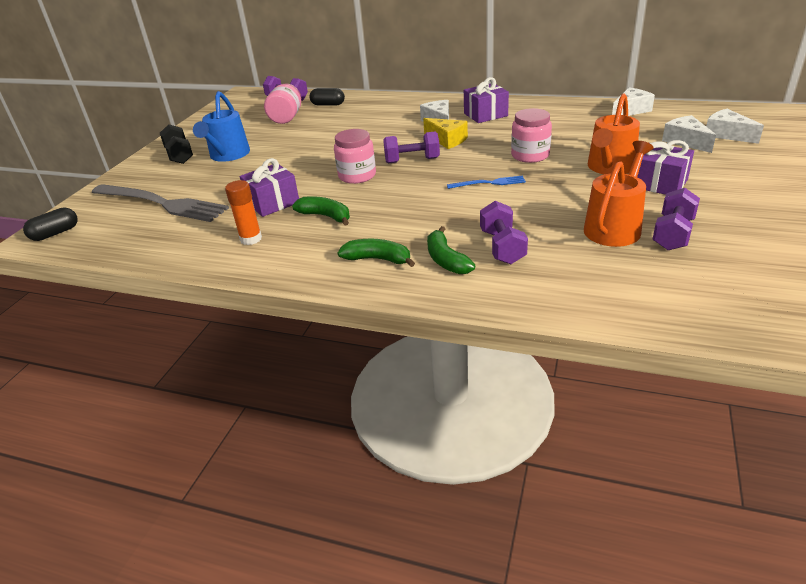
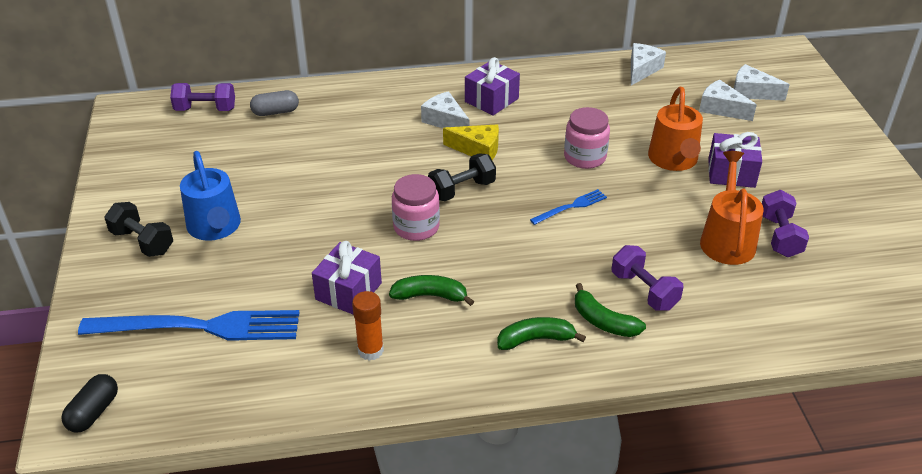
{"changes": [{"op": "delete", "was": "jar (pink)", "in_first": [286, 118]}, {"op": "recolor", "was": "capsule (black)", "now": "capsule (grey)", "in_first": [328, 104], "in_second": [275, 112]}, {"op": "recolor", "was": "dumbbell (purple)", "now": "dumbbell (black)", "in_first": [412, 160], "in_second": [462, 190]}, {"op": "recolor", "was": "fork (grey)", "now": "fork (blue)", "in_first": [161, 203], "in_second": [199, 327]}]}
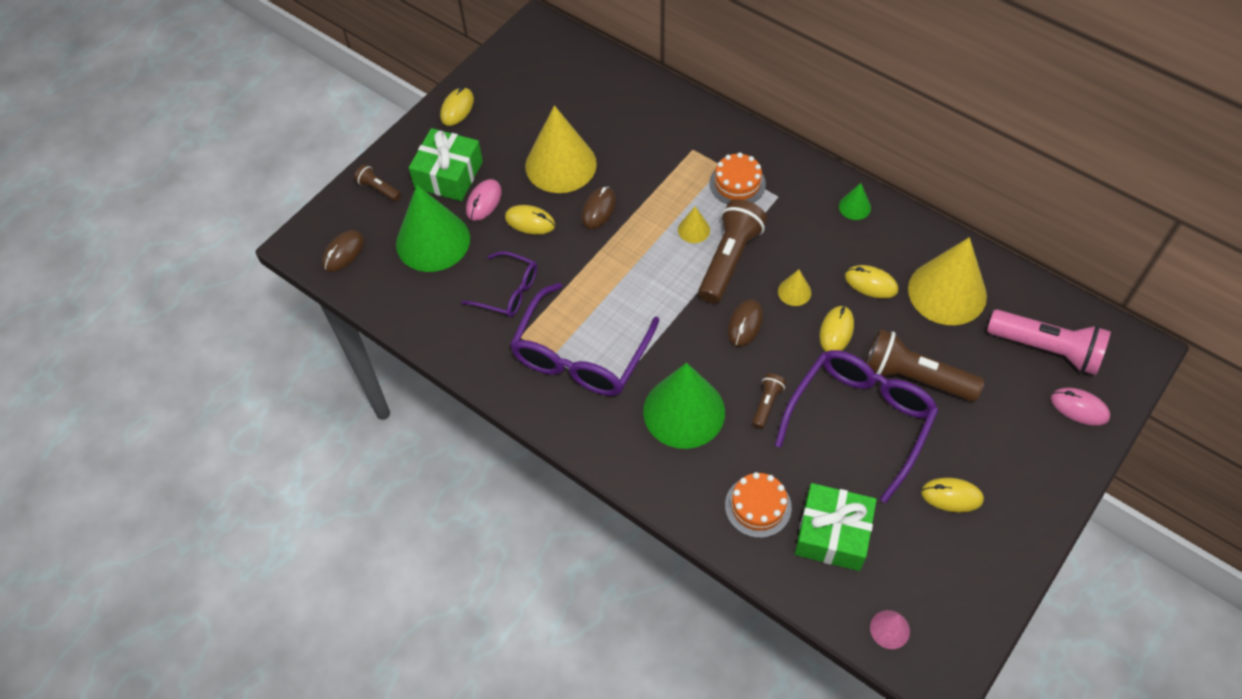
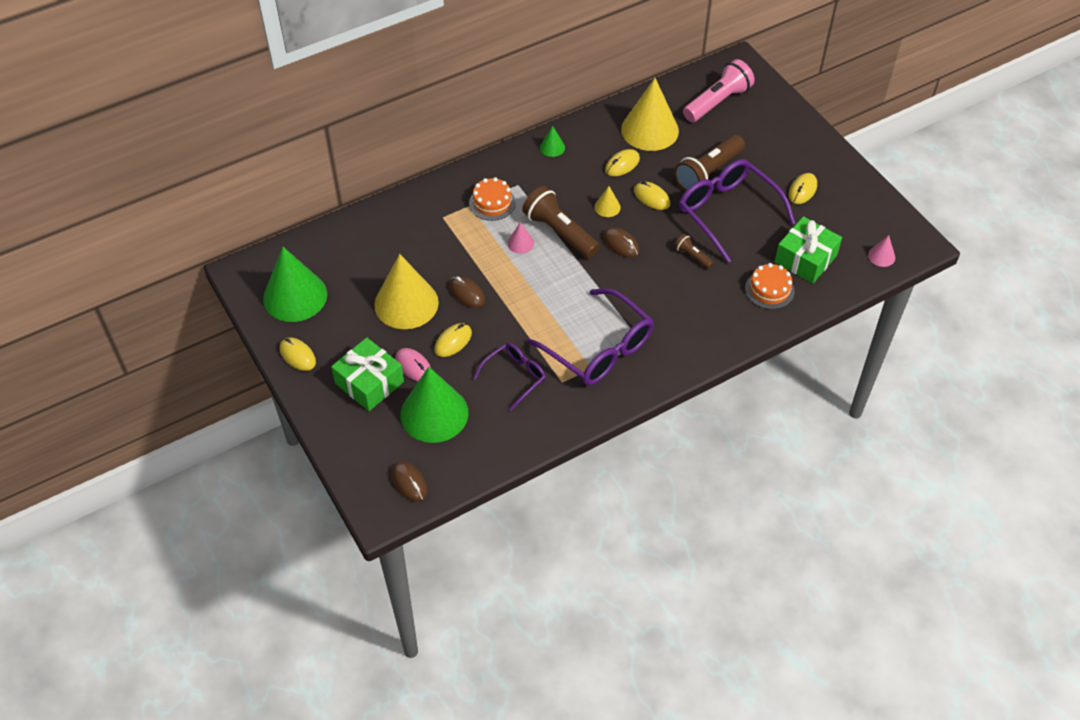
{"changes": [{"op": "delete", "was": "flashlight (brown)", "in_first": [378, 189]}, {"op": "recolor", "was": "cone (yellow)", "now": "cone (pink)", "in_first": [694, 230], "in_second": [520, 243]}, {"op": "move", "was": "cone (green)", "in_first": [684, 411], "in_second": [295, 296]}, {"op": "delete", "was": "mouse (pink)", "in_first": [1079, 408]}]}
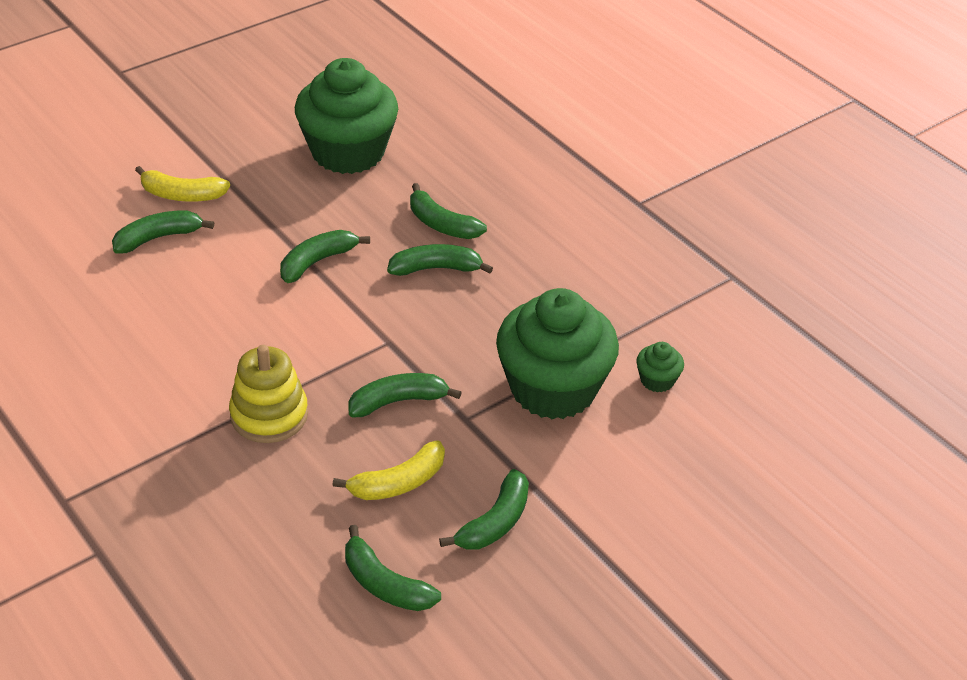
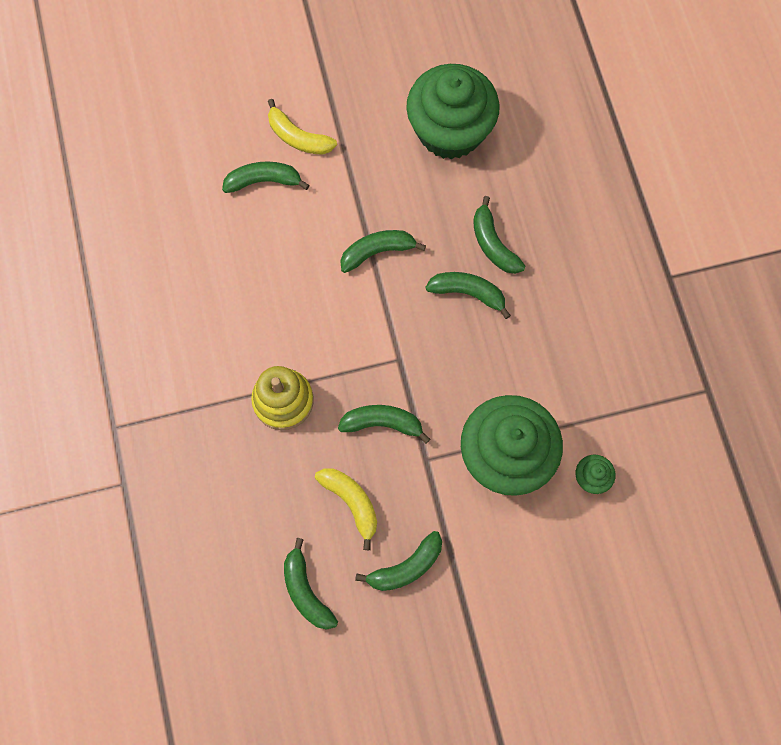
{"changes": [{"op": "rotate", "was": "banana (yellow)", "in_first": [398, 483], "in_second": [351, 502], "clockwise": -120}]}
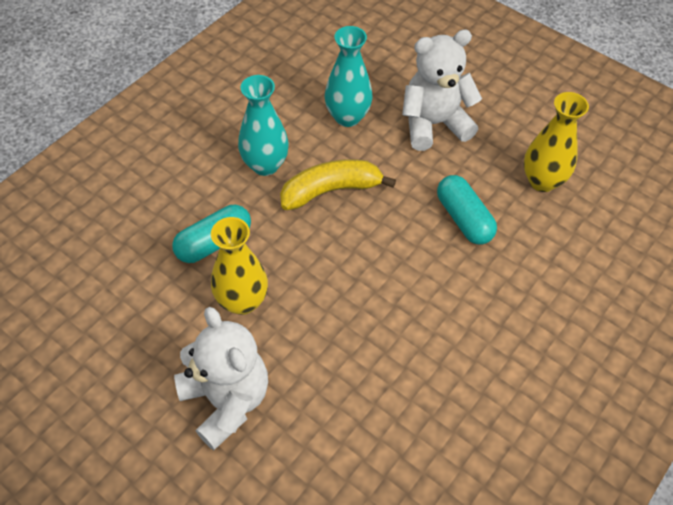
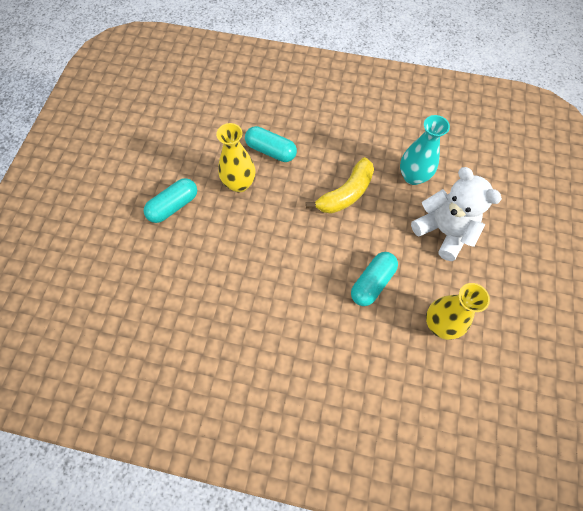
{"changes": [{"op": "delete", "was": "vase (turquoise)", "in_first": [265, 165]}, {"op": "rotate", "was": "banana (yellow)", "in_first": [331, 190], "in_second": [346, 193], "clockwise": 90}, {"op": "replace", "was": "teddy bear (white)", "now": "capsule (turquoise)", "in_first": [226, 400], "in_second": [173, 206]}]}
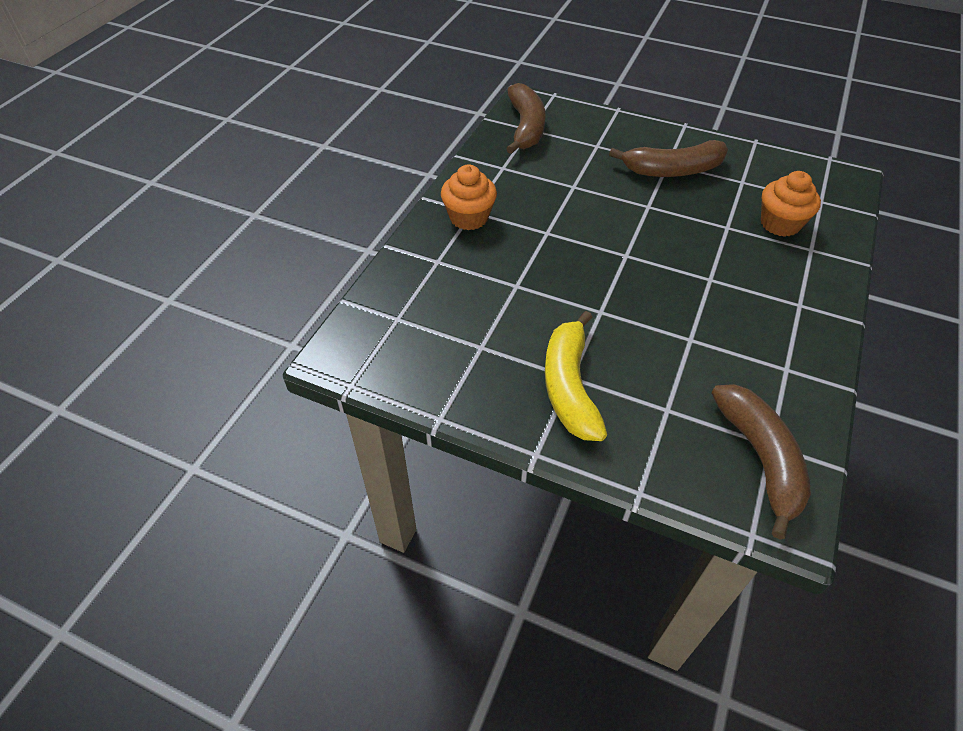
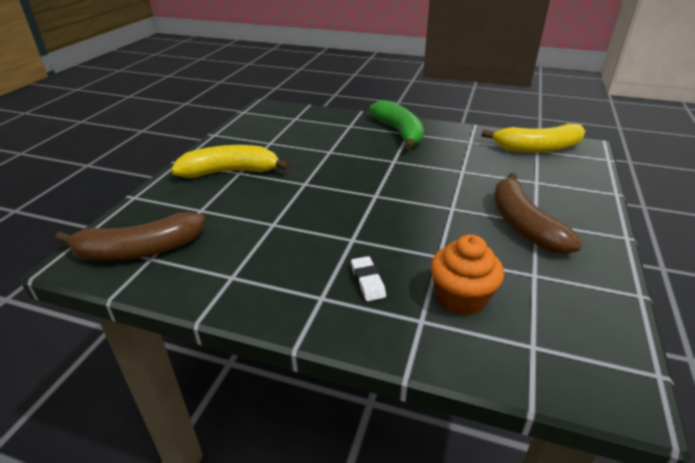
{"changes": [{"op": "recolor", "was": "banana (brown)", "now": "banana (yellow)", "in_first": [526, 127], "in_second": [537, 148]}, {"op": "replace", "was": "cupcake (orange)", "now": "banana (green)", "in_first": [469, 217], "in_second": [399, 132]}, {"op": "insert", "now": "eraser (white)", "in_second": [367, 281]}]}
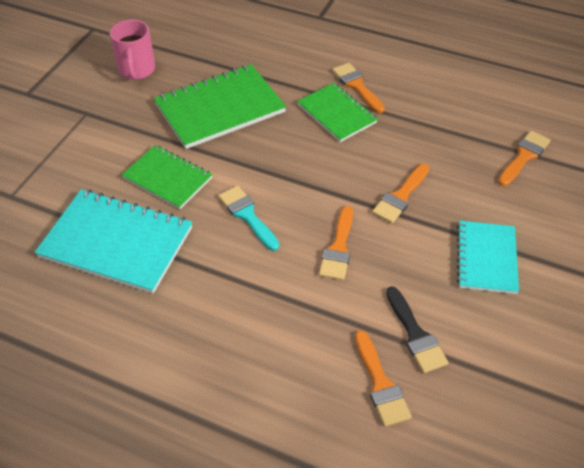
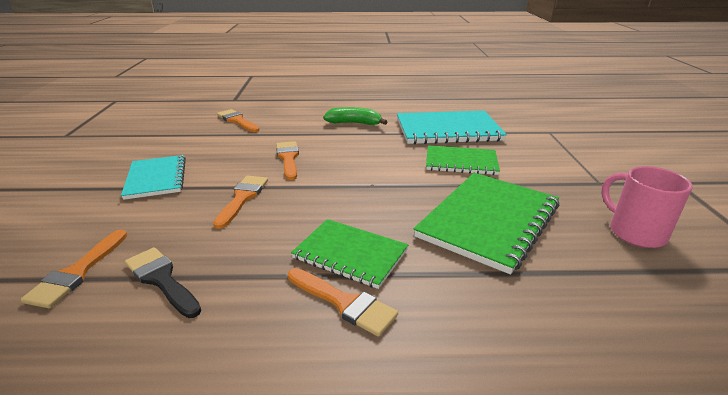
{"changes": [{"op": "delete", "was": "brush (turquoise)", "in_first": [247, 215]}, {"op": "move", "was": "brush (black)", "in_first": [415, 334], "in_second": [162, 280]}, {"op": "insert", "now": "banana (green)", "in_second": [354, 123]}]}
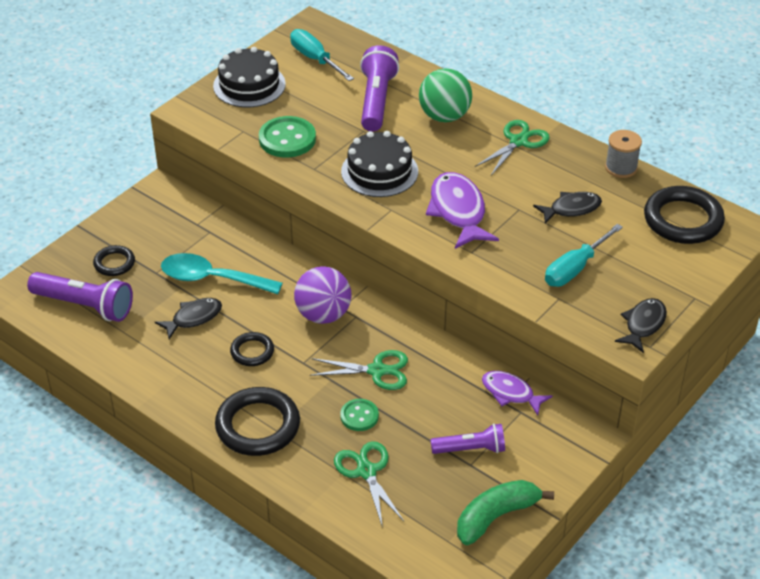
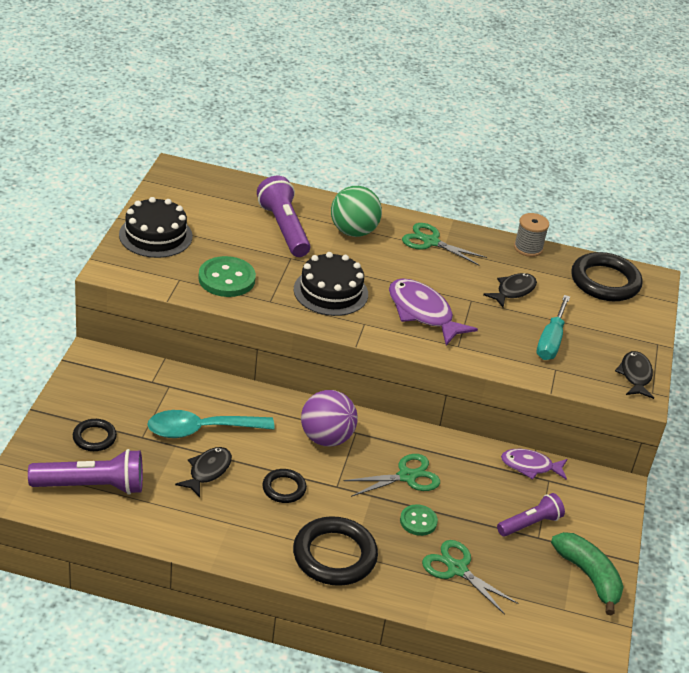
{"changes": [{"op": "delete", "was": "screwdriver (turquoise)", "in_first": [315, 59]}, {"op": "rotate", "was": "scissors (green)", "in_first": [518, 141], "in_second": [431, 242], "clockwise": -75}, {"op": "rotate", "was": "banana (green)", "in_first": [496, 517], "in_second": [588, 576], "clockwise": 120}]}
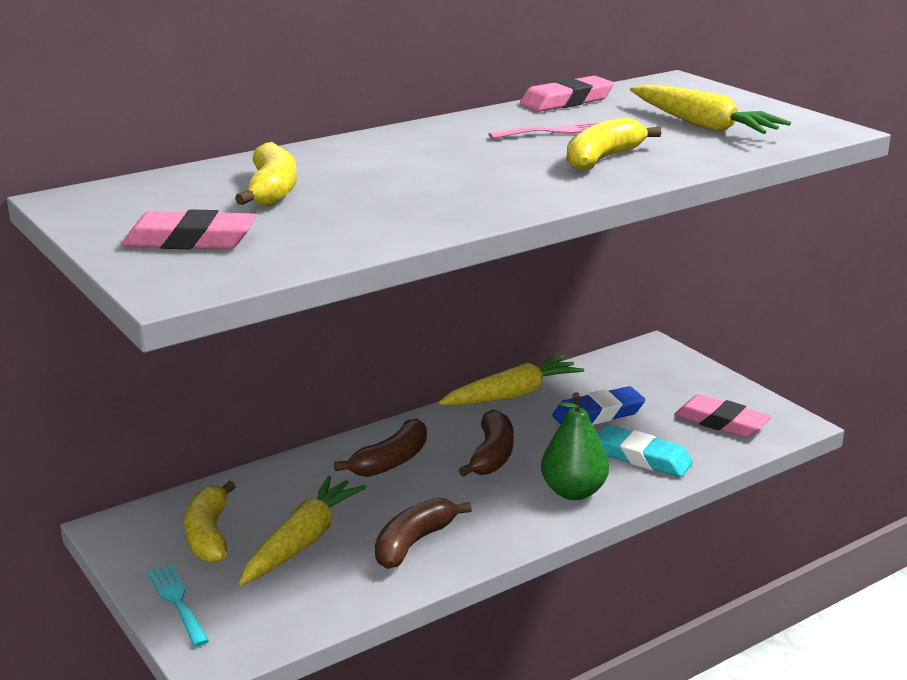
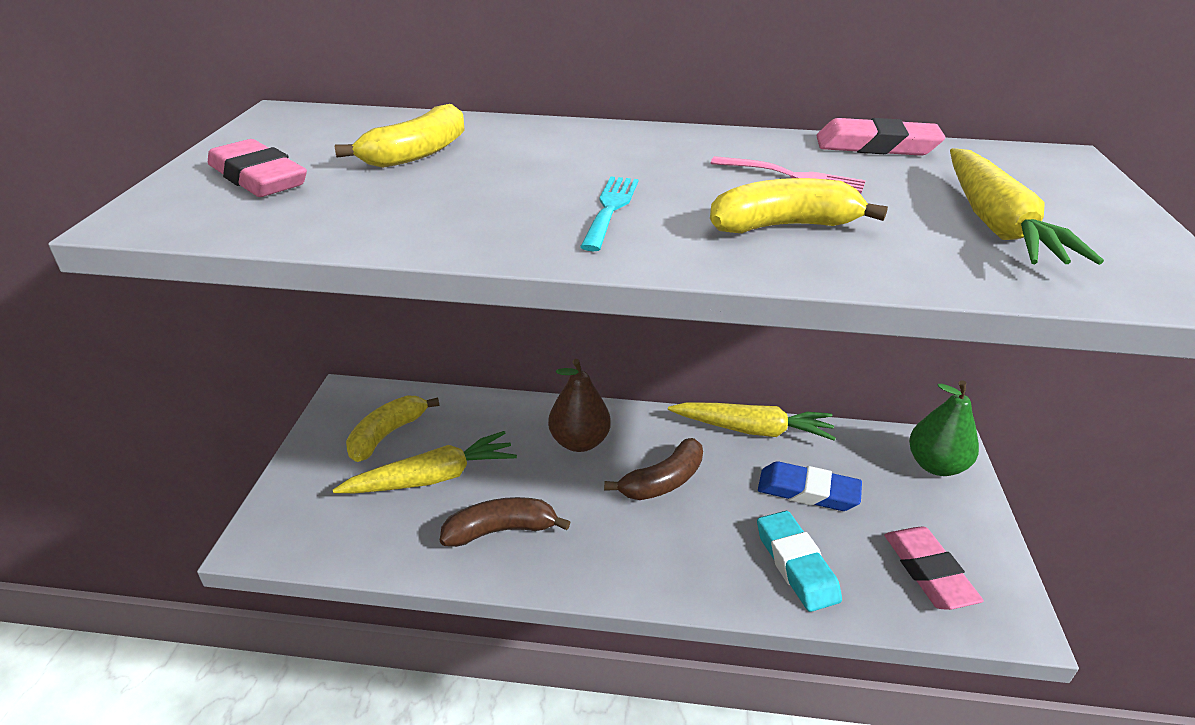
{"changes": [{"op": "move", "was": "pear (green)", "in_first": [573, 492], "in_second": [935, 465]}, {"op": "replace", "was": "banana (brown)", "now": "pear (brown)", "in_first": [391, 461], "in_second": [579, 442]}, {"op": "move", "was": "fork (turquoise)", "in_first": [177, 602], "in_second": [610, 209]}]}
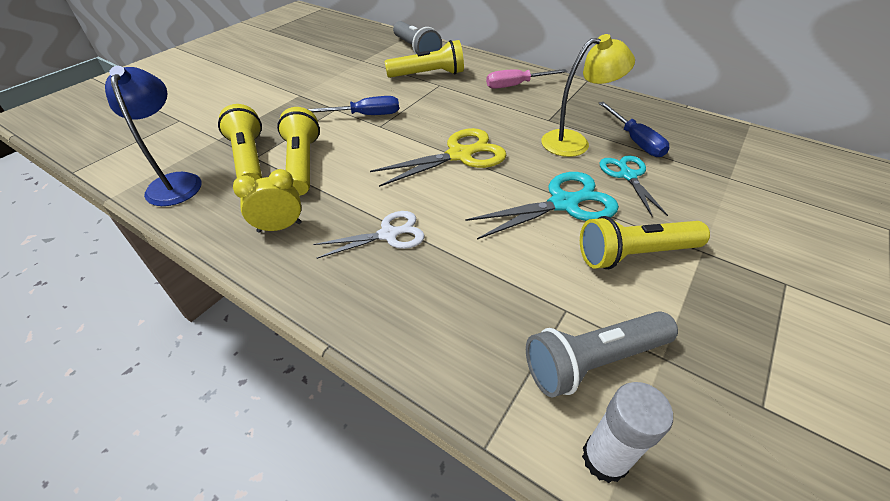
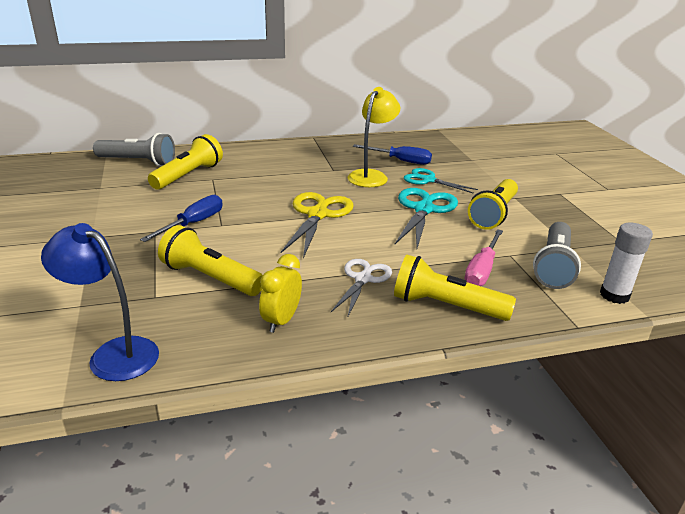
{"changes": [{"op": "move", "was": "screwdriver (pink)", "in_first": [516, 85], "in_second": [482, 270]}, {"op": "move", "was": "flashlight (yellow)", "in_first": [249, 159], "in_second": [446, 306]}]}
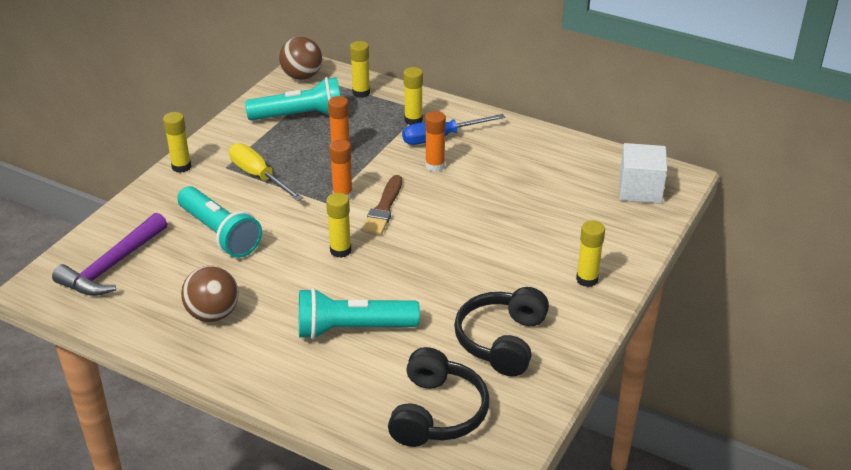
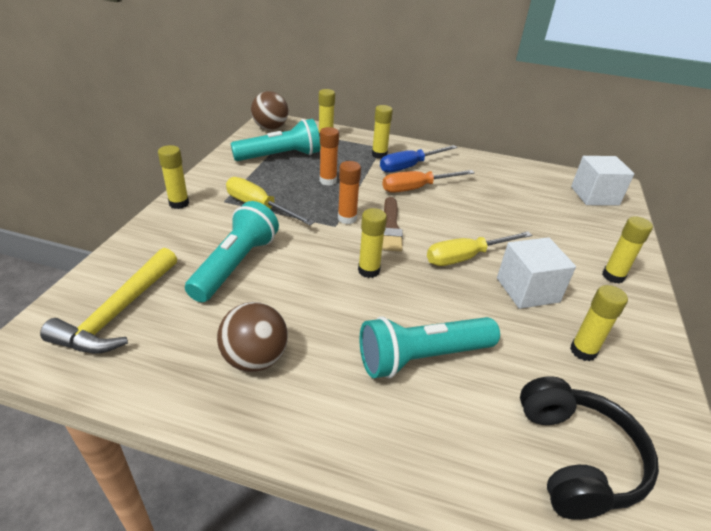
{"changes": [{"op": "replace", "was": "glue stick (orange)", "now": "screwdriver (orange)", "in_first": [435, 166], "in_second": [417, 188]}, {"op": "rotate", "was": "flashlight (turquoise)", "in_first": [219, 234], "in_second": [236, 265], "clockwise": -105}, {"op": "recolor", "was": "hammer (purple)", "now": "hammer (yellow)", "in_first": [112, 266], "in_second": [119, 312]}, {"op": "replace", "was": "headphones (black)", "now": "glue stick (yellow)", "in_first": [502, 341], "in_second": [583, 351]}, {"op": "insert", "now": "screwdriver (yellow)", "in_second": [466, 257]}, {"op": "insert", "now": "cube (white)", "in_second": [527, 290]}]}
